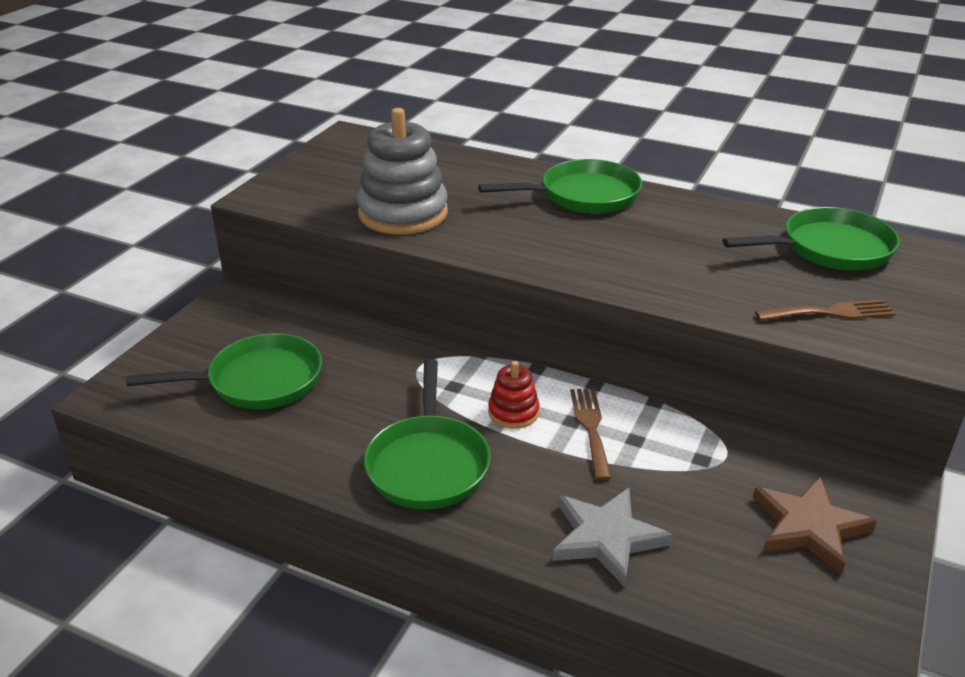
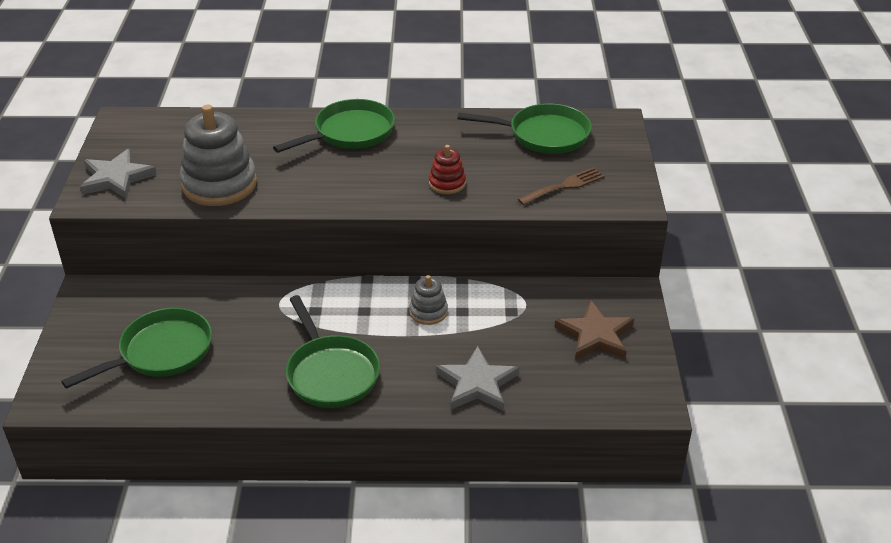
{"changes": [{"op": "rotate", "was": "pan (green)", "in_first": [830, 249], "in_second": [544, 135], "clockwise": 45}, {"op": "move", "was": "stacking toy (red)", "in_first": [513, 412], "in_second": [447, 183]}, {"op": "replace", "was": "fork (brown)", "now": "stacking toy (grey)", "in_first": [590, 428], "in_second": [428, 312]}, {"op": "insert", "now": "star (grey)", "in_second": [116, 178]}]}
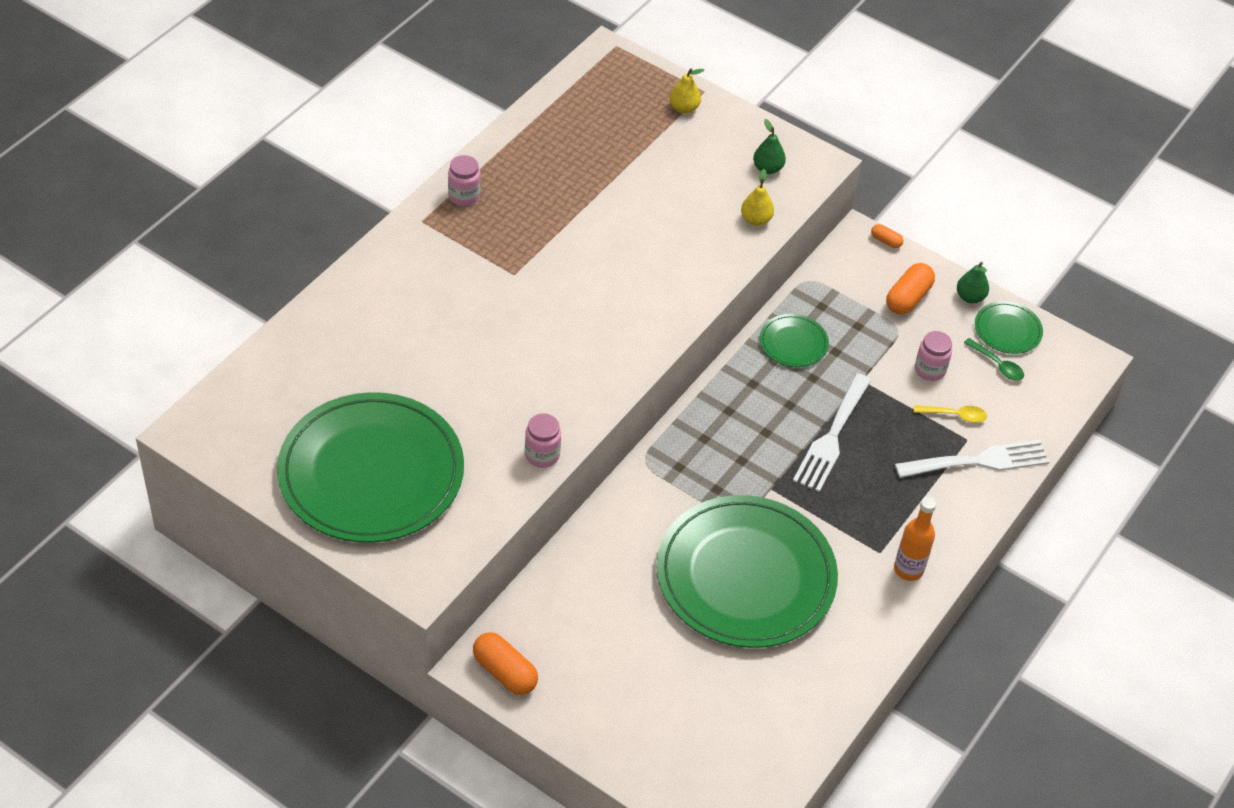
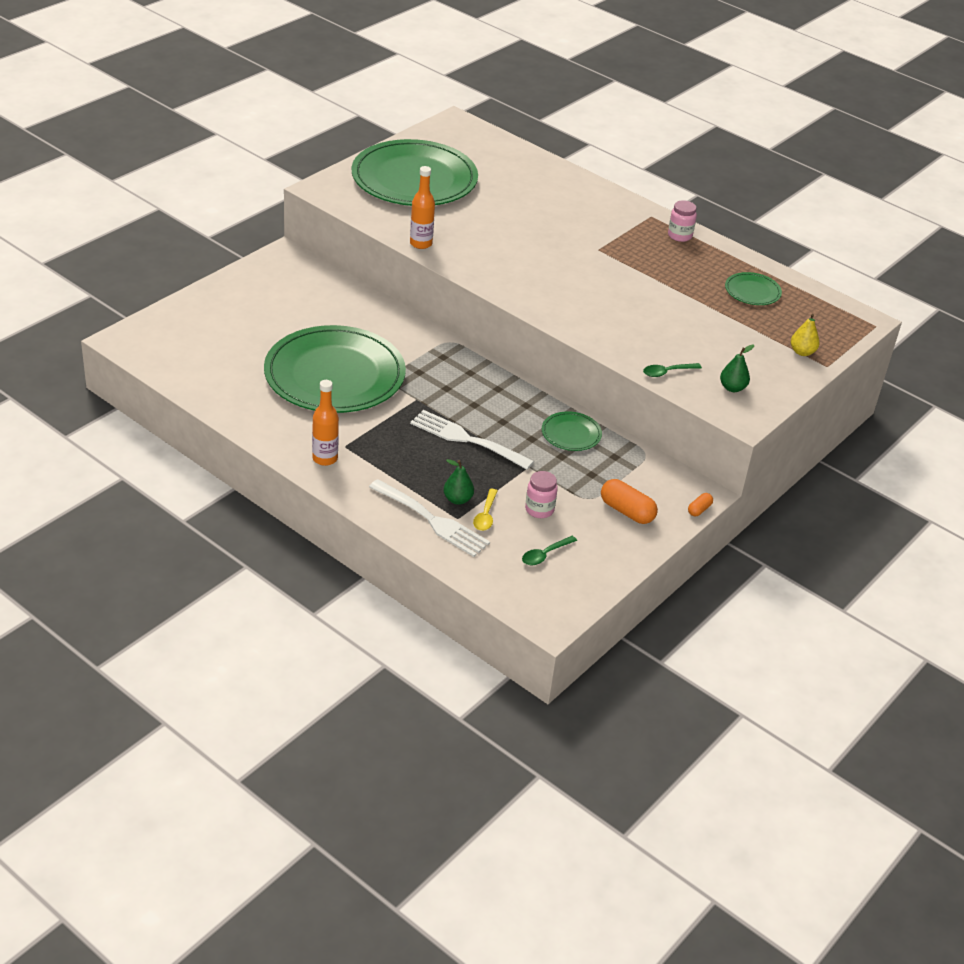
{"changes": [{"op": "replace", "was": "pear (yellow)", "now": "spoon (green)", "in_first": [756, 220], "in_second": [667, 372]}, {"op": "move", "was": "pear (green)", "in_first": [970, 297], "in_second": [457, 499]}, {"op": "move", "was": "plate (green)", "in_first": [1007, 330], "in_second": [752, 291]}, {"op": "replace", "was": "jar (pink)", "now": "bottle (orange)", "in_first": [542, 455], "in_second": [421, 244]}, {"op": "rotate", "was": "fork (white)", "in_first": [978, 461], "in_second": [432, 520], "clockwise": -45}, {"op": "delete", "was": "capsule (orange)", "in_first": [505, 672]}]}
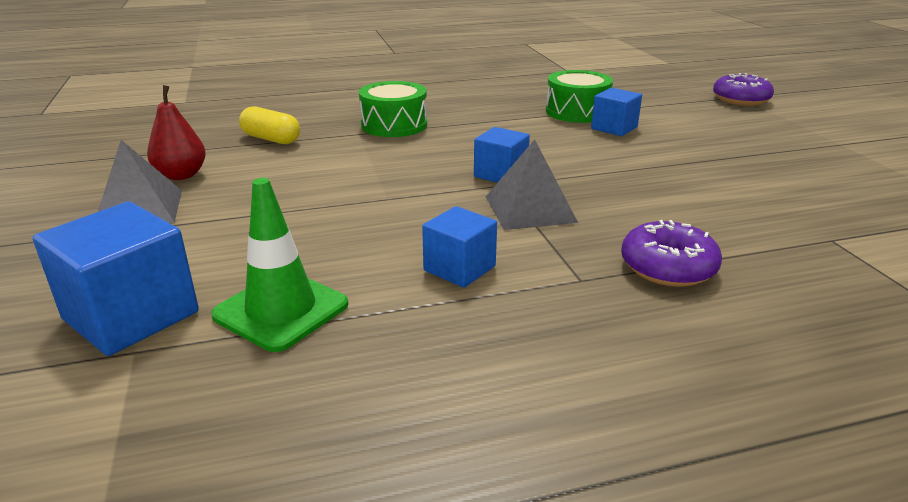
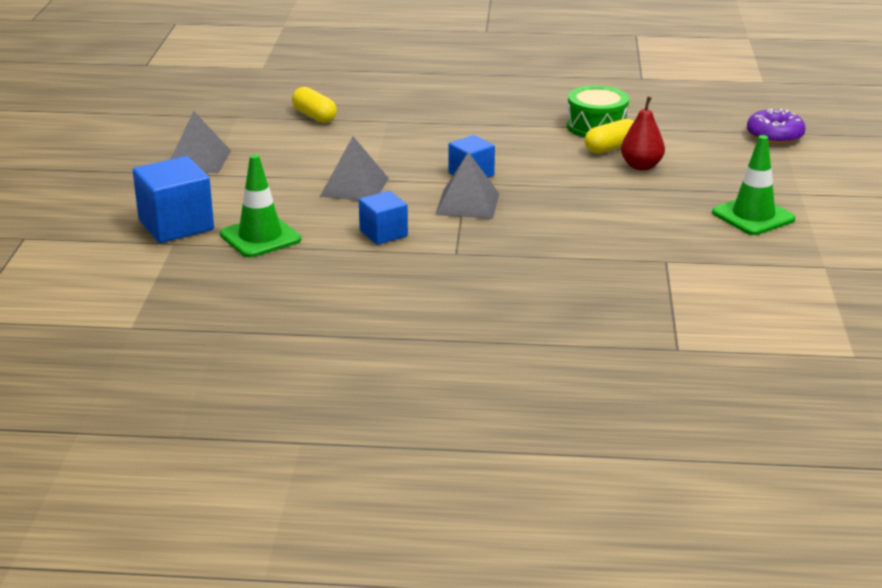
{"changes": [{"op": "delete", "was": "drum (green)", "in_first": [394, 125]}, {"op": "move", "was": "pear (red)", "in_first": [181, 175], "in_second": [641, 166]}, {"op": "replace", "was": "cube (blue)", "now": "capsule (yellow)", "in_first": [614, 128], "in_second": [611, 148]}, {"op": "delete", "was": "donut (purple)", "in_first": [667, 267]}, {"op": "insert", "now": "traffic cone (green)", "in_second": [753, 216]}, {"op": "insert", "now": "pyramid (grey)", "in_second": [354, 187]}]}
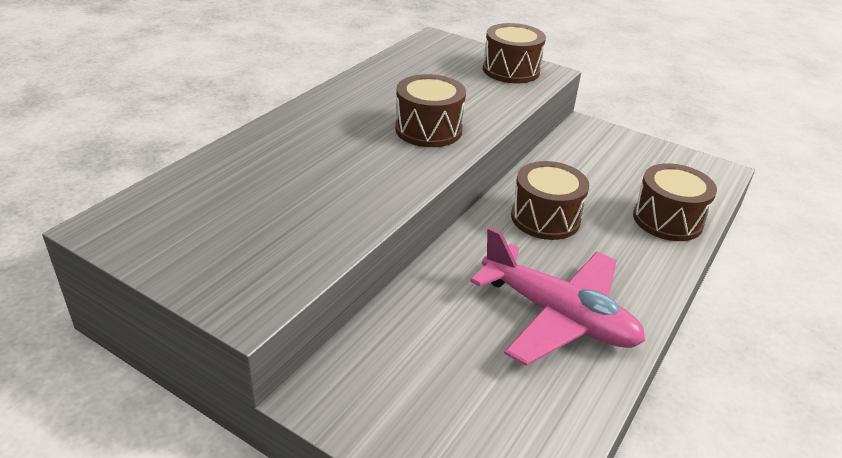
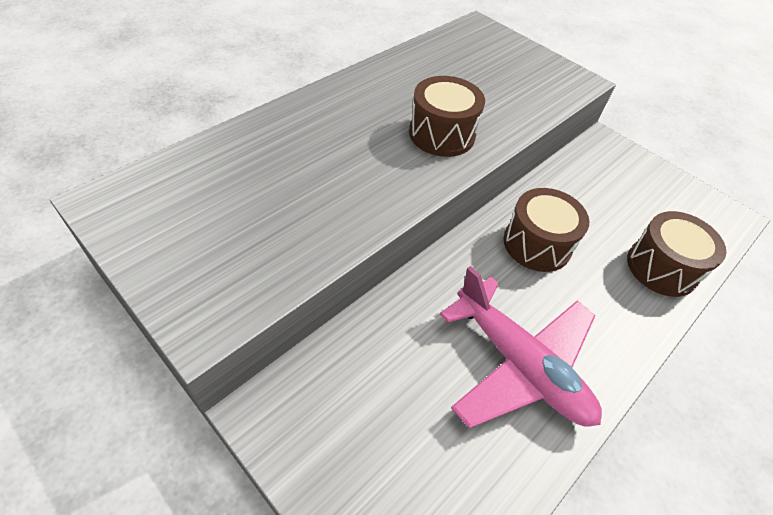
{"changes": [{"op": "delete", "was": "drum (brown)", "in_first": [511, 70]}]}
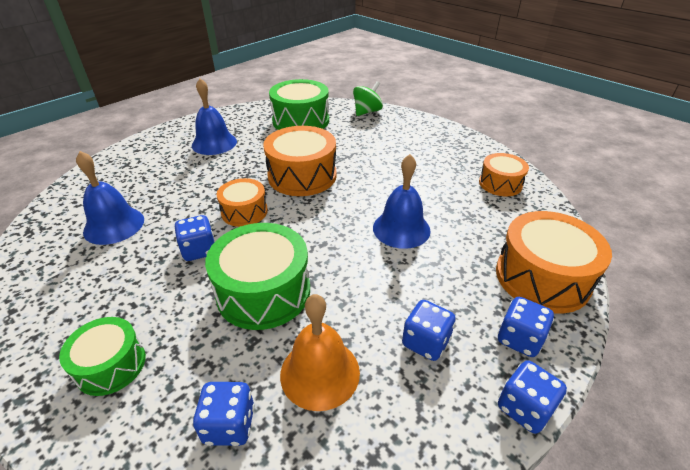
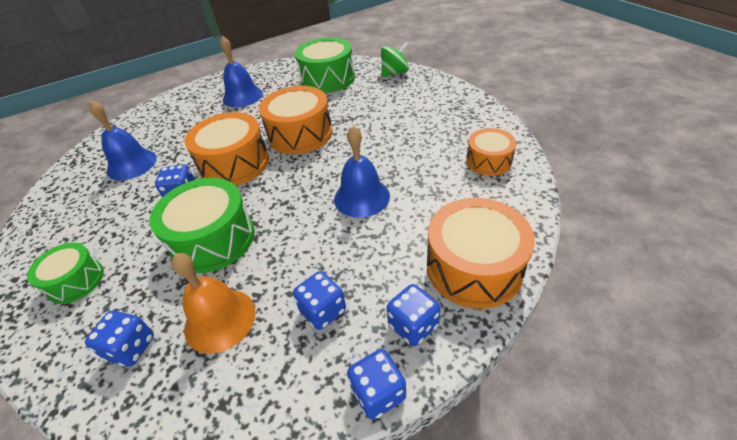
{"changes": [{"op": "resize", "was": "drum (orange)", "in_first": [244, 212], "in_second": [234, 164], "ratio": 1.67}]}
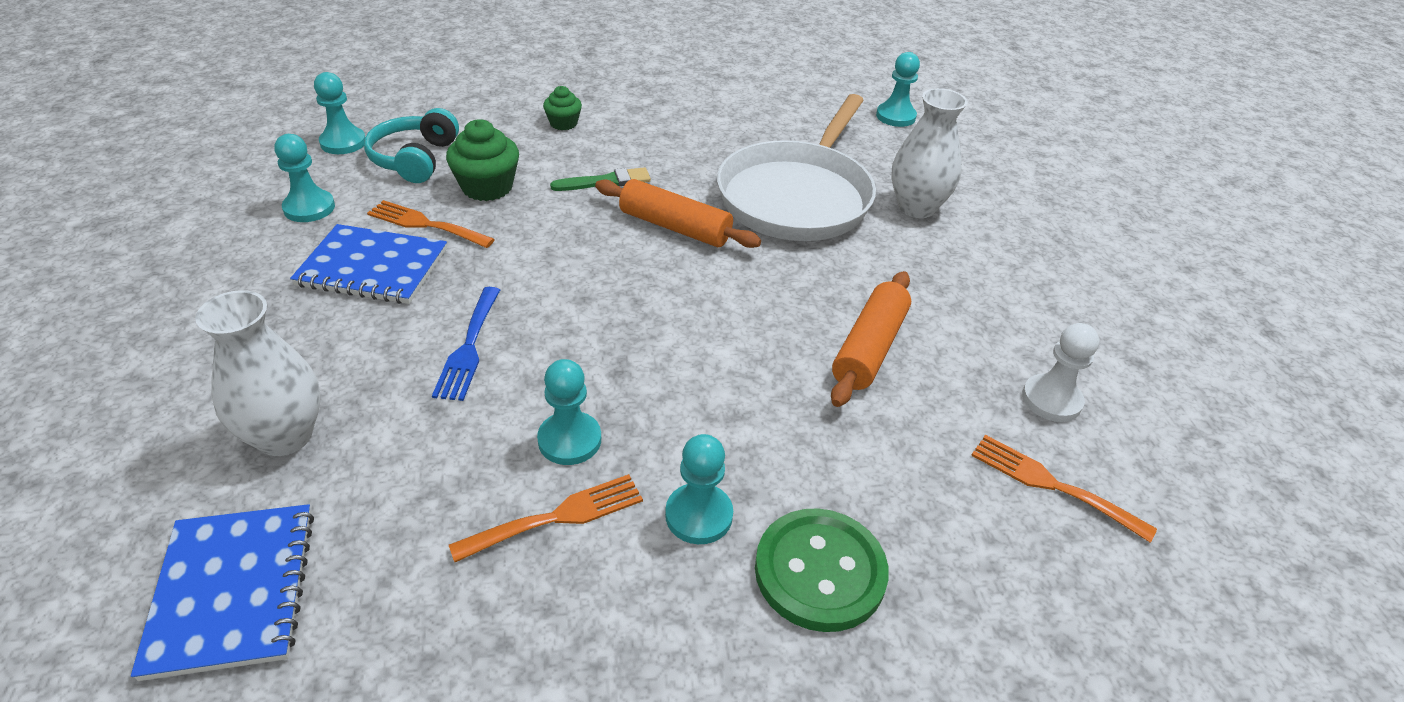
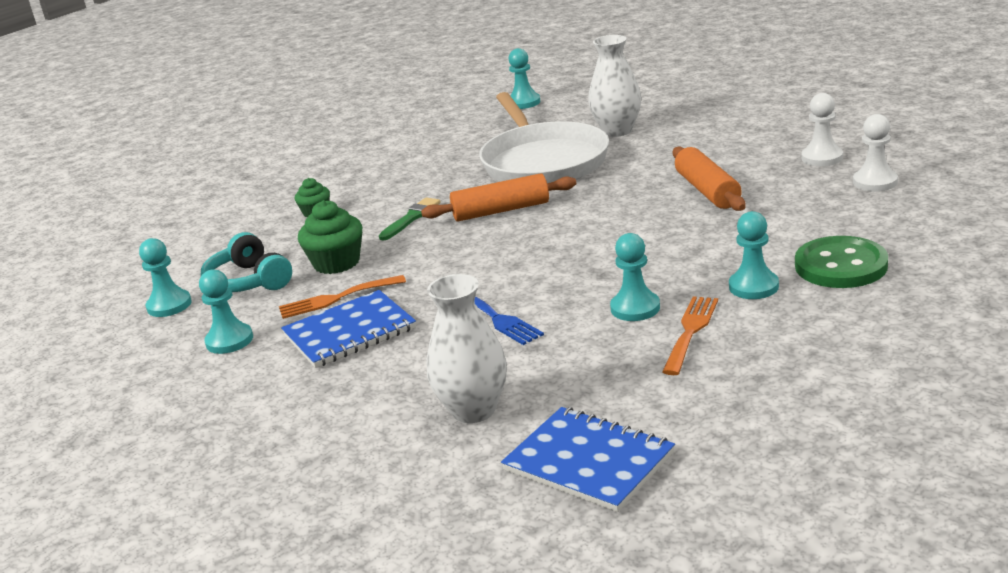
{"changes": [{"op": "replace", "was": "fork (orange)", "now": "pawn (white)", "in_first": [1051, 484], "in_second": [875, 182]}]}
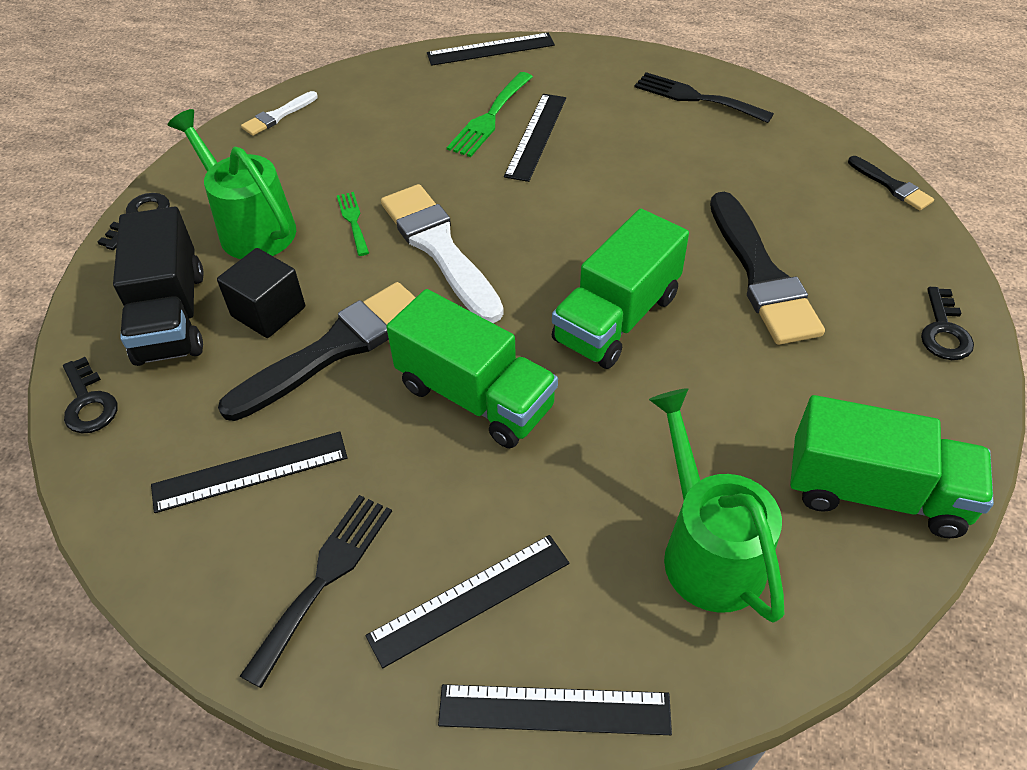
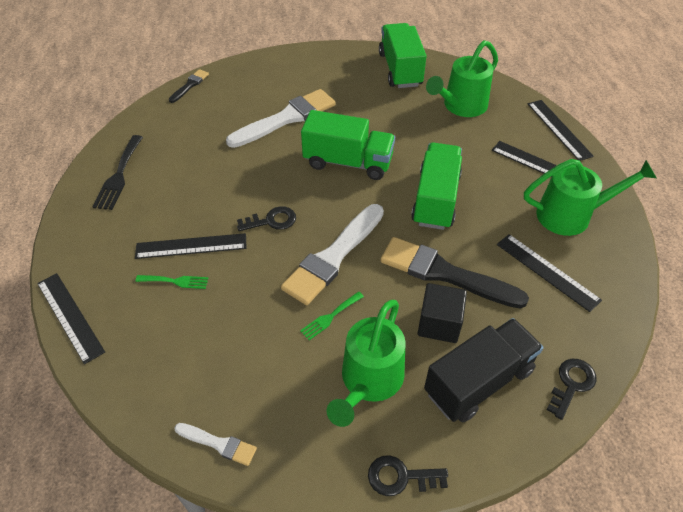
{"changes": [{"op": "resize", "was": "fork (green)", "in_first": [490, 118], "in_second": [175, 281], "ratio": 0.6}, {"op": "recolor", "was": "brush (black)", "now": "brush (white)", "in_first": [761, 274], "in_second": [286, 118]}, {"op": "move", "was": "key (black)", "in_first": [944, 331], "in_second": [271, 221]}, {"op": "replace", "was": "fork (black)", "now": "watering can (green)", "in_first": [324, 578], "in_second": [572, 215]}]}
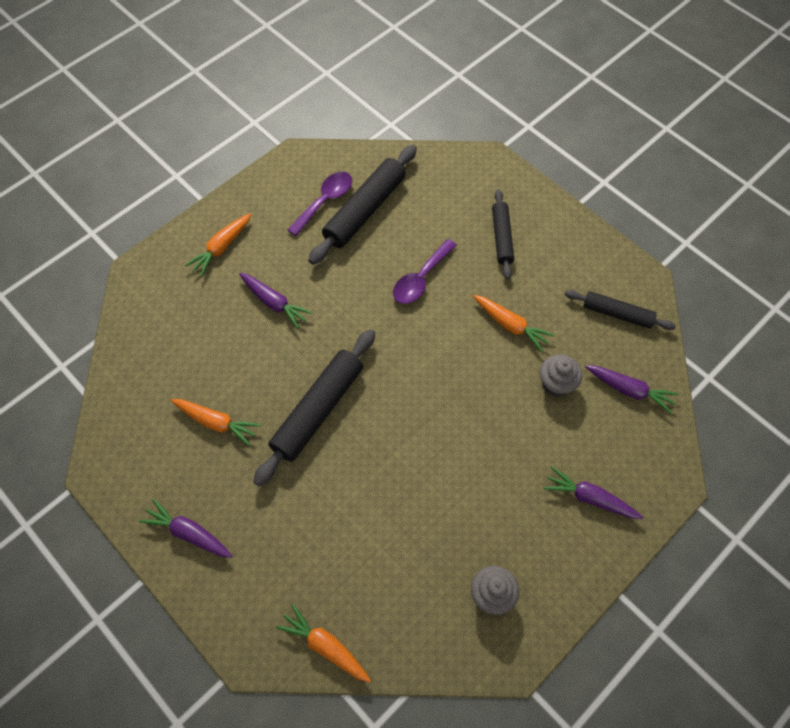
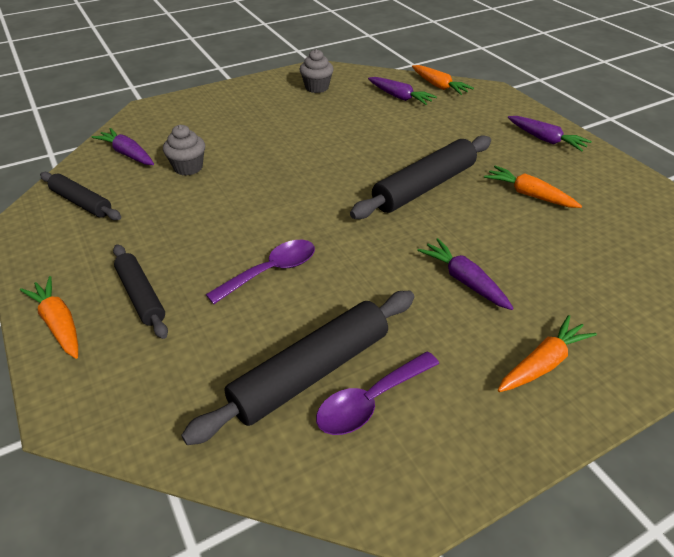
{"changes": [{"op": "rotate", "was": "rolling pin (black)", "in_first": [501, 237], "in_second": [141, 296], "clockwise": -45}, {"op": "move", "was": "carrot (orange)", "in_first": [510, 325], "in_second": [59, 323]}, {"op": "move", "was": "carrot (purple)", "in_first": [590, 498], "in_second": [399, 97]}]}
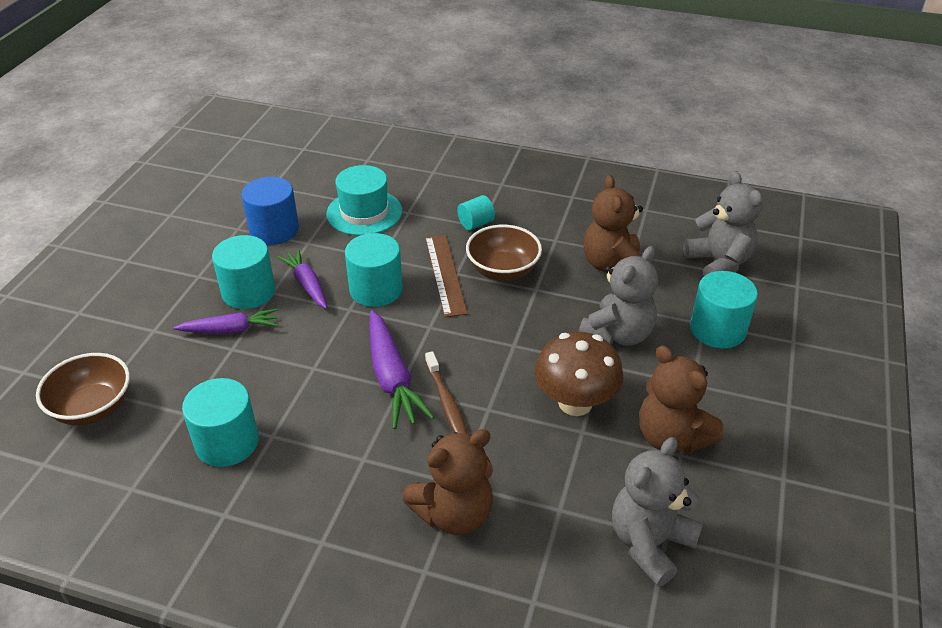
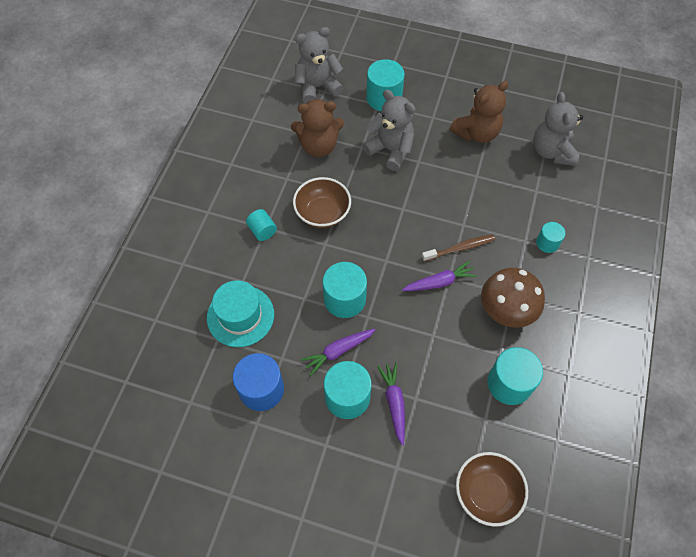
{"changes": [{"op": "delete", "was": "ruler (brown)", "in_first": [445, 274]}, {"op": "resize", "was": "carrot (purple)", "in_first": [392, 378], "in_second": [439, 282], "ratio": 0.66}, {"op": "move", "was": "mushroom (brown)", "in_first": [575, 403], "in_second": [506, 311]}, {"op": "replace", "was": "teddy bear (brown)", "now": "cylinder (turquoise)", "in_first": [454, 513], "in_second": [547, 243]}, {"op": "rotate", "was": "teddy bear (grey)", "in_first": [650, 543], "in_second": [552, 151], "clockwise": 45}]}
